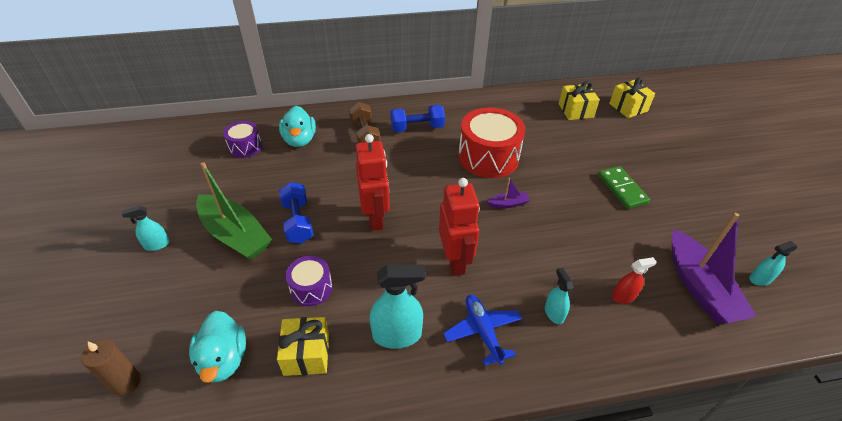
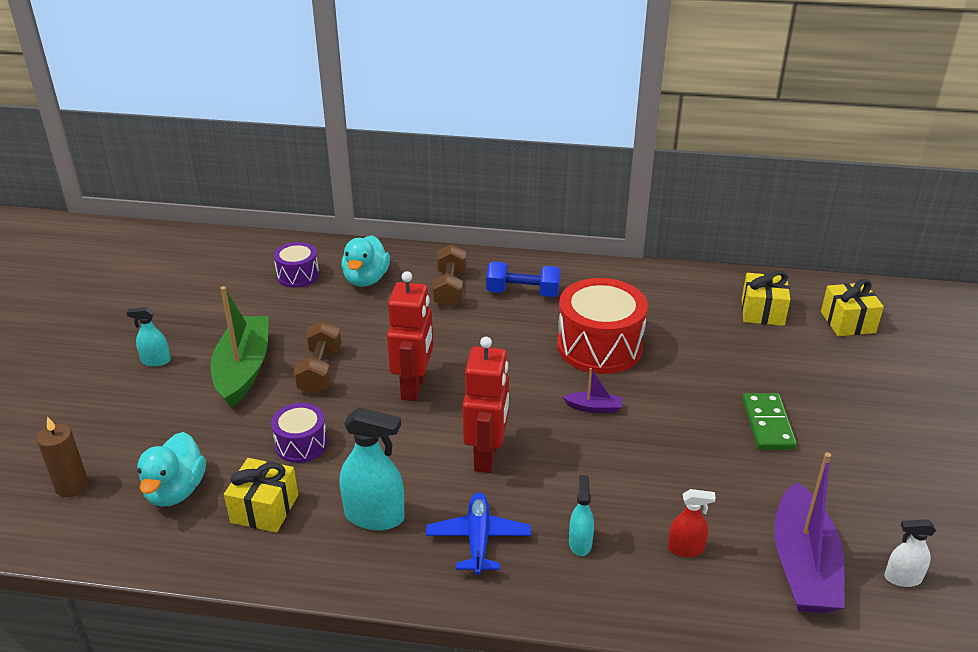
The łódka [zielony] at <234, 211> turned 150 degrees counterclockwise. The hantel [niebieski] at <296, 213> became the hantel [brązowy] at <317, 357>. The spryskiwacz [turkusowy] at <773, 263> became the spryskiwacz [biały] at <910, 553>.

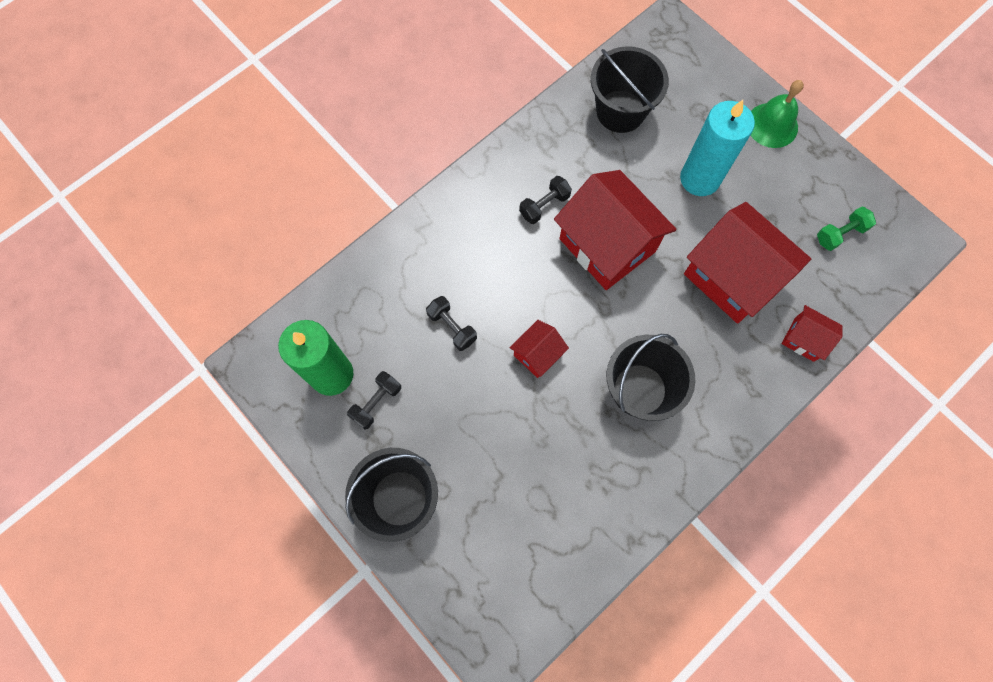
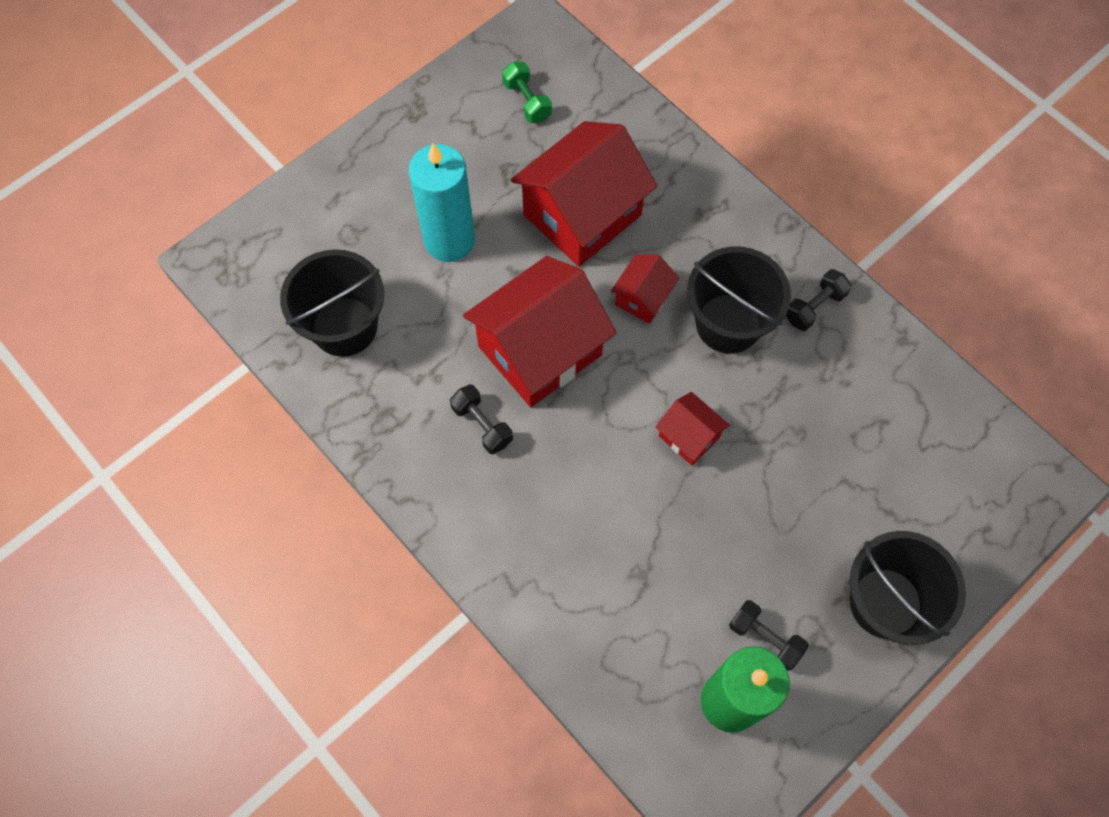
The domek [czerwony] moved from <812, 333> to <645, 289>. The hantel [czarny] moved from <451, 323> to <818, 300>. The dzwonek [zielony] at <777, 114> disappeared.

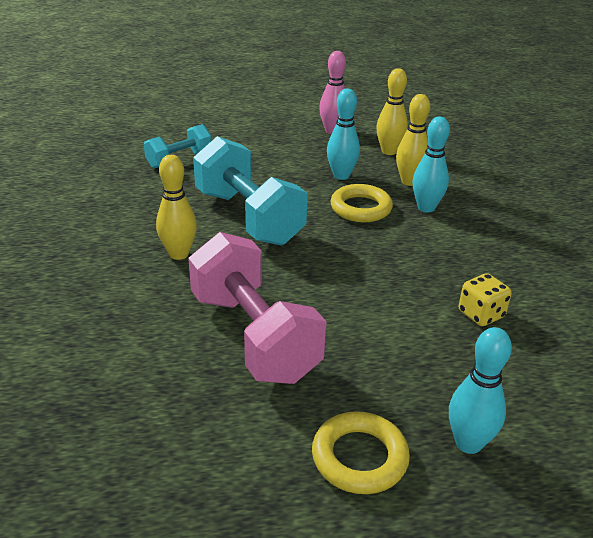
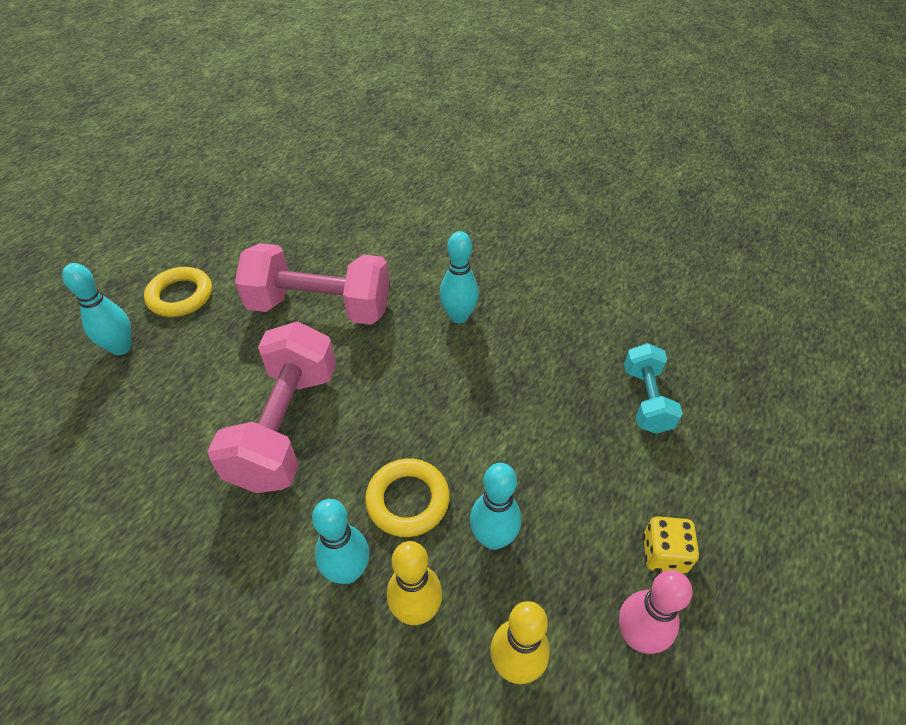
The hantel [różowy] at <271, 407> appeared. The kręgiel [żółty] at <176, 207> became the kręgiel [turkusowy] at <459, 277>. The kostka do gry [żółty] moved from <485, 299> to <671, 545>. The hantel [turkusowy] at <250, 191> disappeared.

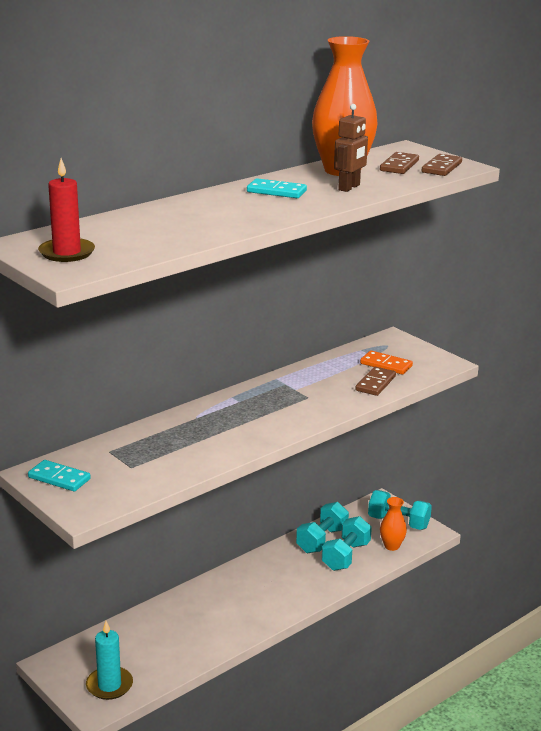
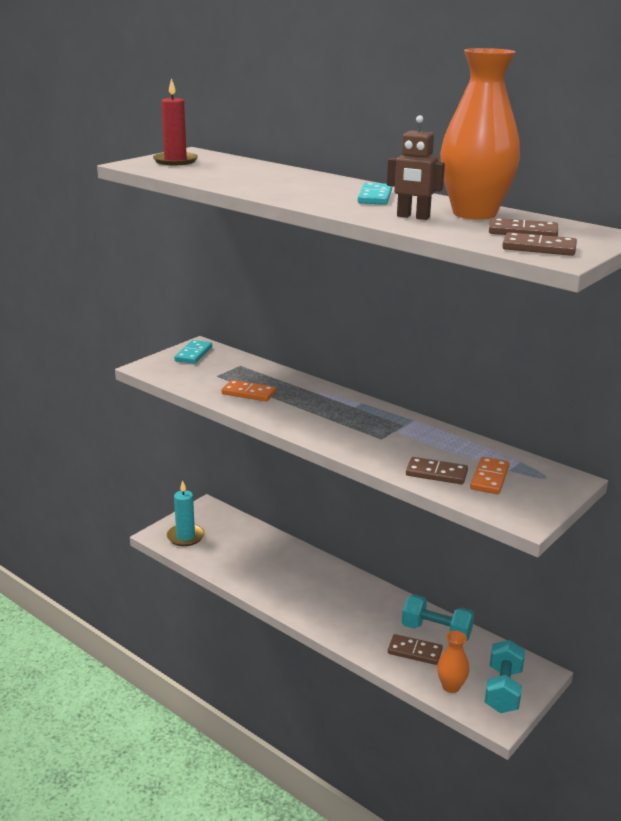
The kostka domina [pomarańczowy] at <249, 390> appeared. The hantel [turkusowy] at <347, 543> was replaced by the kostka domina [brązowy] at <415, 649>.

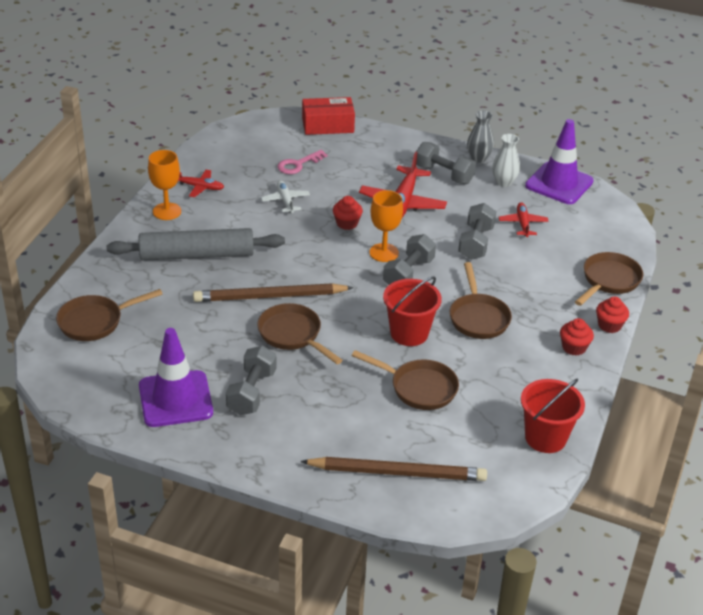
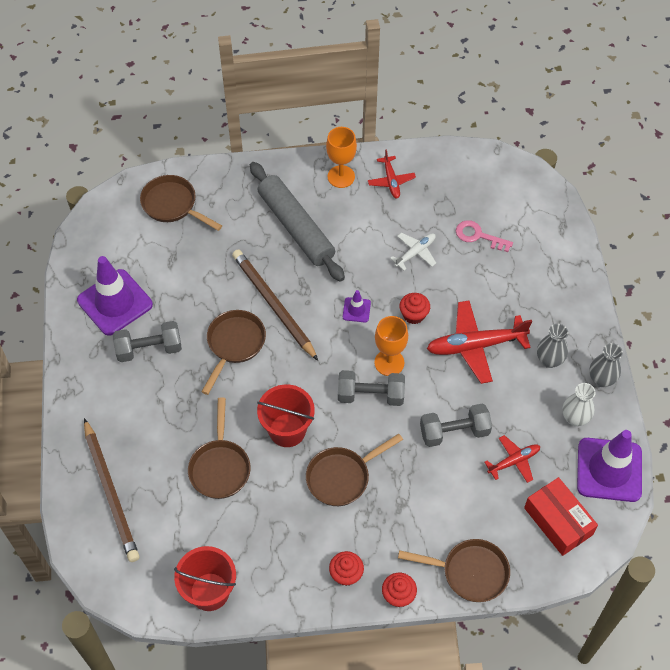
The pachołek [fioletowy] at <357, 306> appeared. The pudełko [czerwony] moved from <328, 116> to <561, 516>. The hantel [szary] at <446, 163> was replaced by the wazon [szary] at <552, 346>.

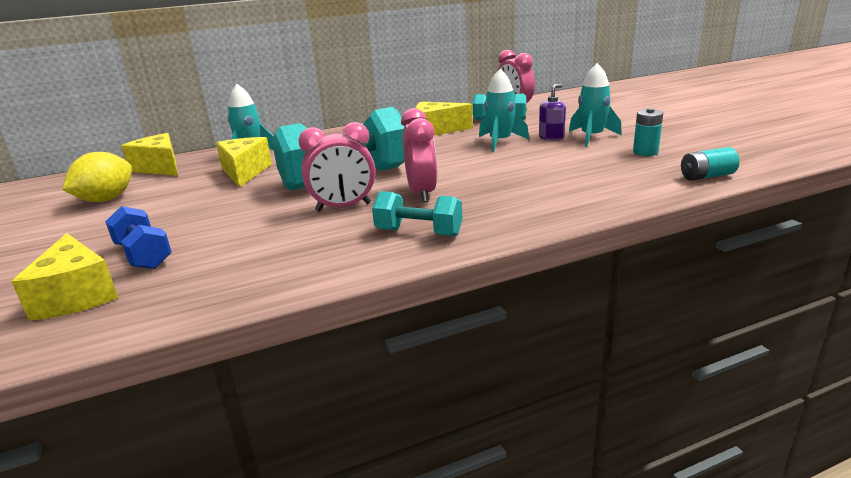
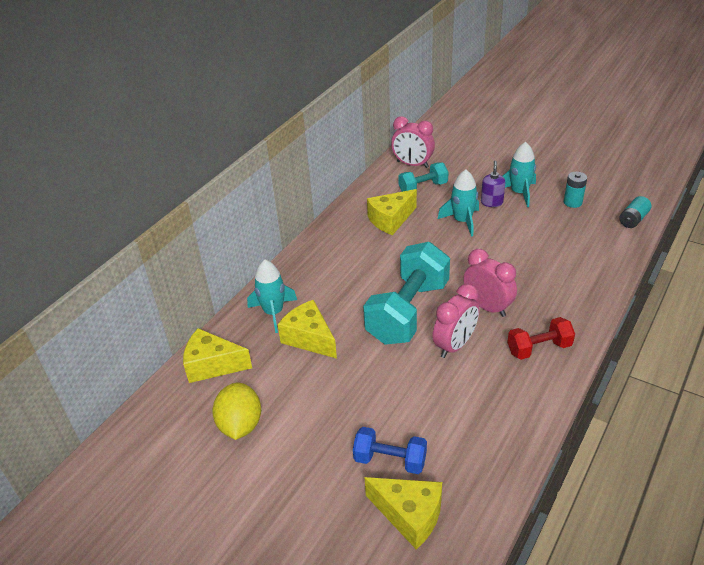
The hantel [turkusowy] at <417, 213> became the hantel [czerwony] at <541, 338>.

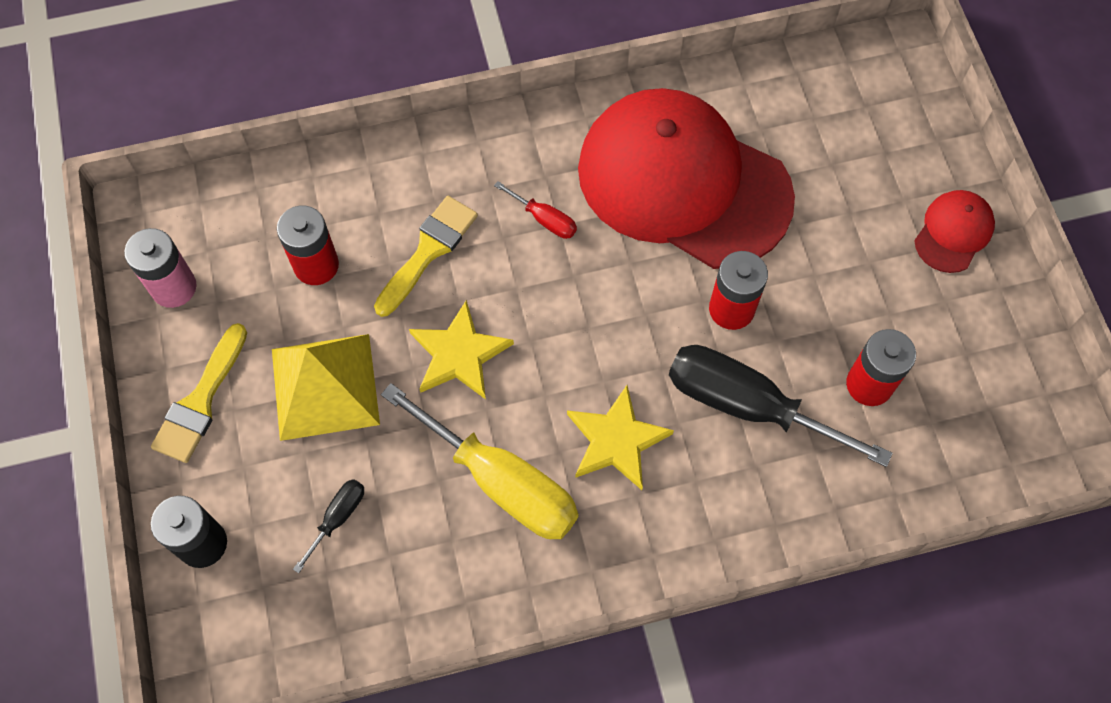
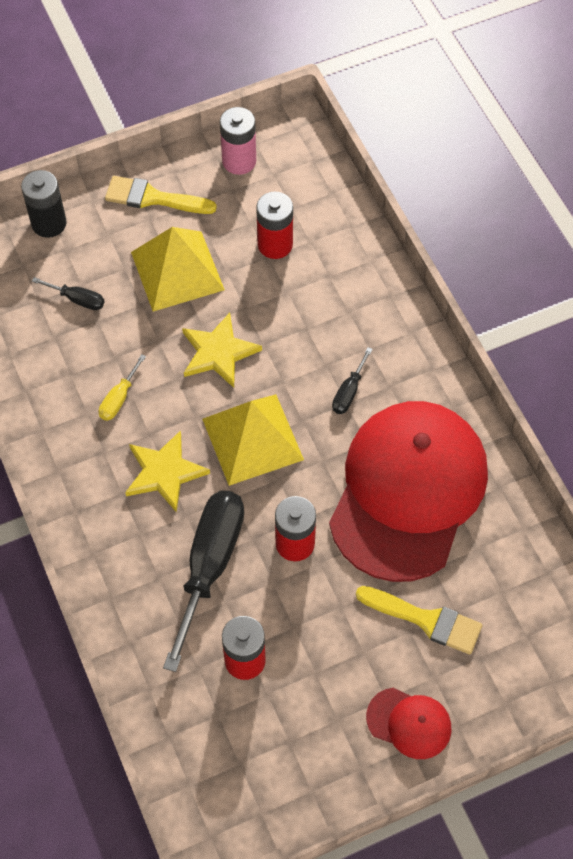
The śrubokręt [żółty] at <480, 461> changed to 0.45 times the size. The piramida [żółty] at <253, 440> appeared. The śrubokręt [czerwony] at <535, 210> became the śrubokręt [czarny] at <352, 380>. The pędzel [żółty] moved from <426, 256> to <419, 620>.

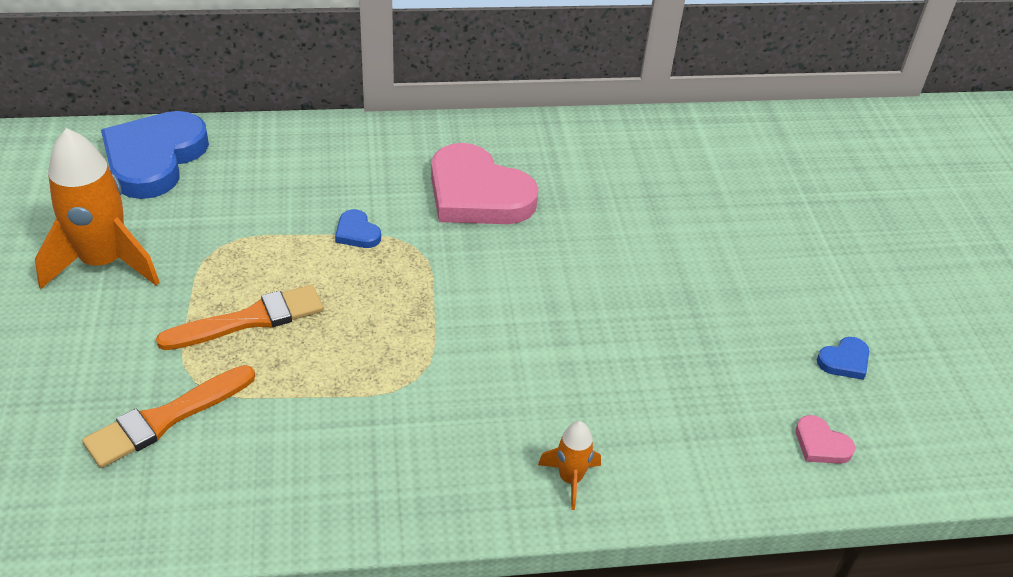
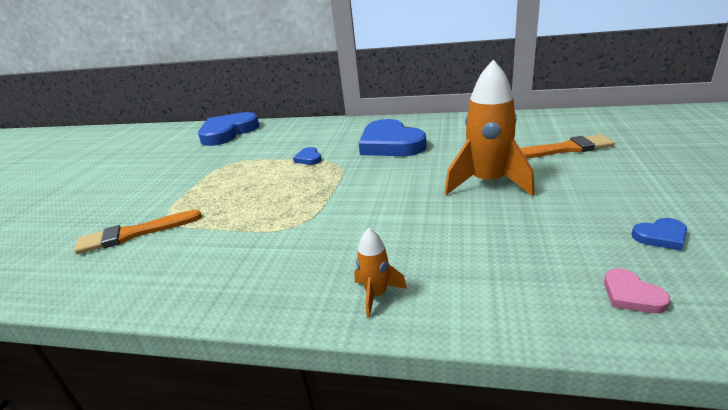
The serce [różowy] at <485, 183> became the serce [niebieski] at <393, 137>. The rakieta [pomarańczowy] moved from <97, 208> to <490, 128>. The pędzel [pomarańczowy] moved from <240, 317> to <567, 146>.

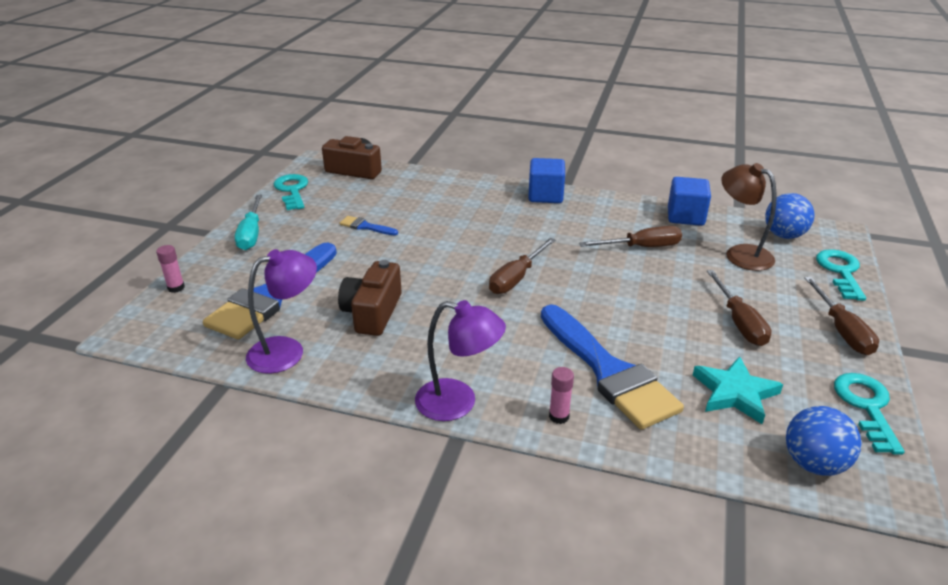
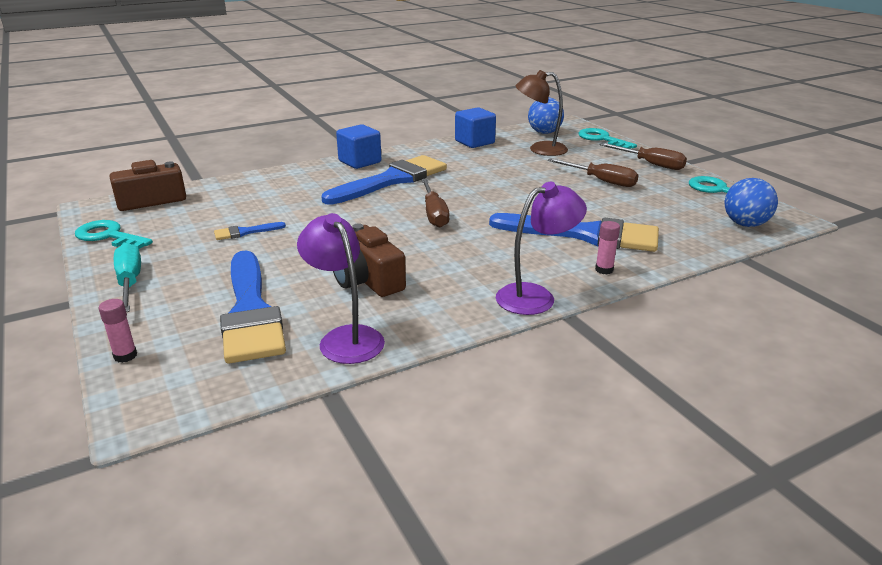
The śrubokręt [turkusowy] at <248, 222> turned 150 degrees counterclockwise. The lampka [fioletowy] at <281, 311> turned 45 degrees counterclockwise. The pędzel [niebieski] at <384, 180> appeared. The śrubokręt [brązowy] at <630, 236> disappeared. The gwiazda [turkusowy] at <738, 390> disappeared.

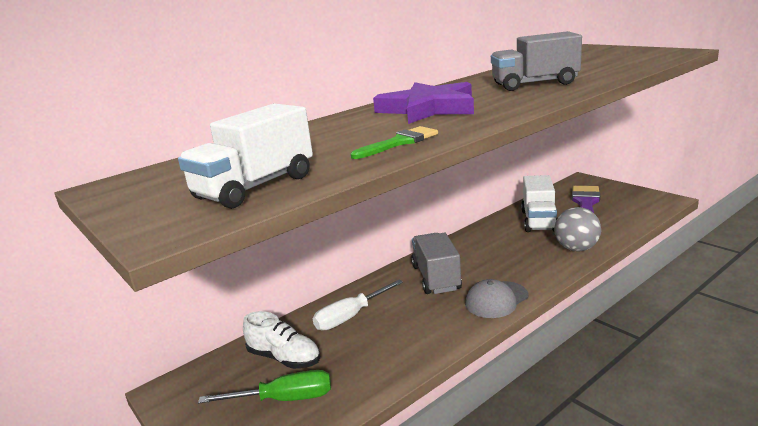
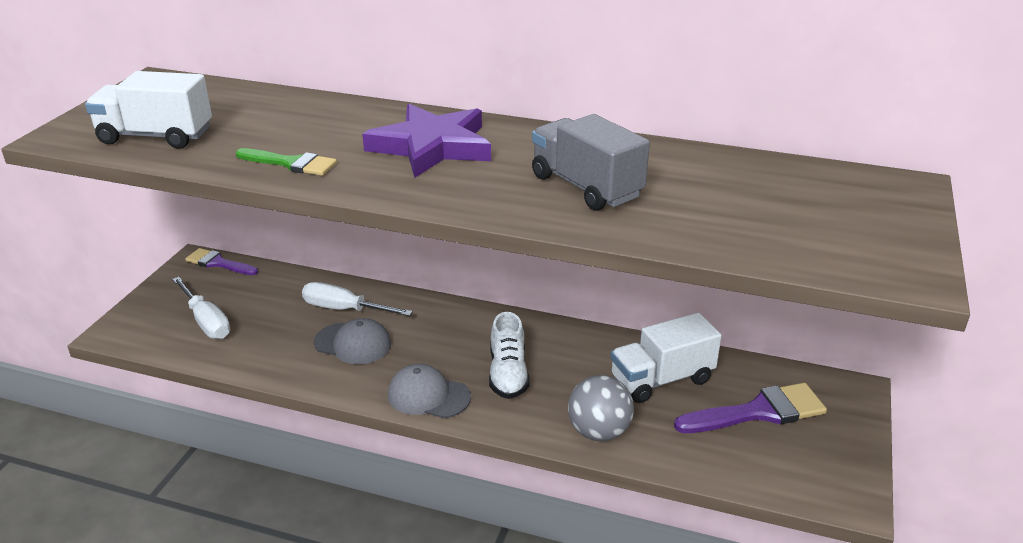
The śrubokręt [zielony] at <264, 387> became the śrubokręt [biały] at <201, 308>. The pędzel [fioletowy] at <221, 261> appeared. The czapka [szary] at <352, 341> appeared. The but [biały] moved from <281, 340> to <509, 355>. The ciężarówka [szary] at <436, 263> disappeared.

